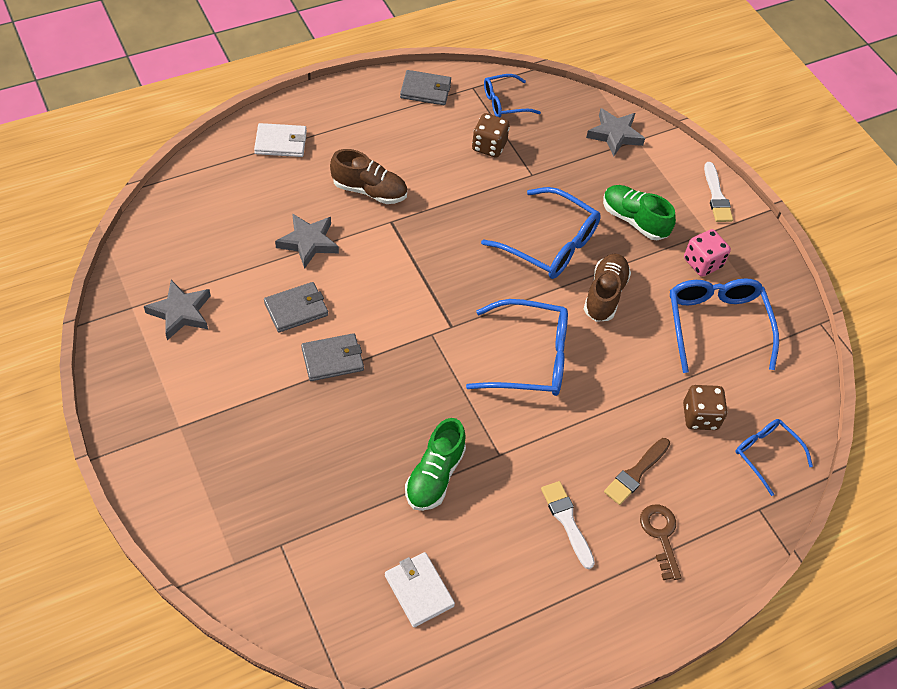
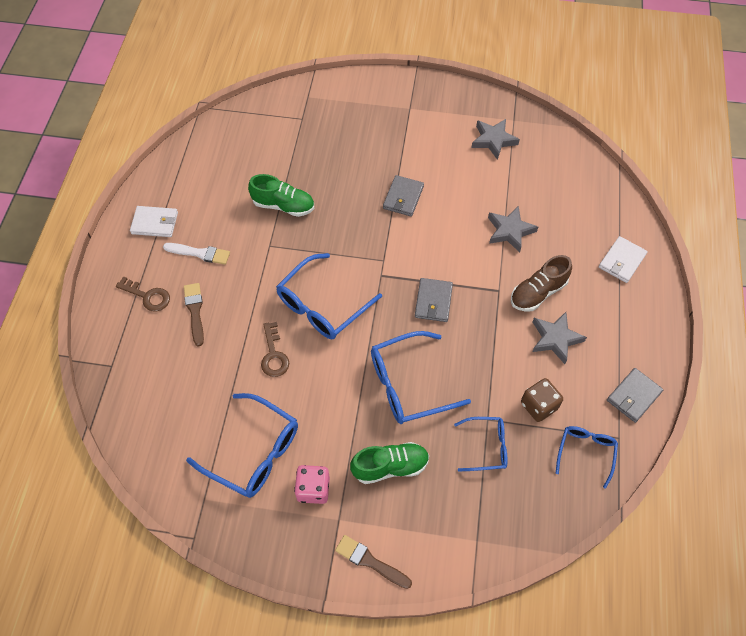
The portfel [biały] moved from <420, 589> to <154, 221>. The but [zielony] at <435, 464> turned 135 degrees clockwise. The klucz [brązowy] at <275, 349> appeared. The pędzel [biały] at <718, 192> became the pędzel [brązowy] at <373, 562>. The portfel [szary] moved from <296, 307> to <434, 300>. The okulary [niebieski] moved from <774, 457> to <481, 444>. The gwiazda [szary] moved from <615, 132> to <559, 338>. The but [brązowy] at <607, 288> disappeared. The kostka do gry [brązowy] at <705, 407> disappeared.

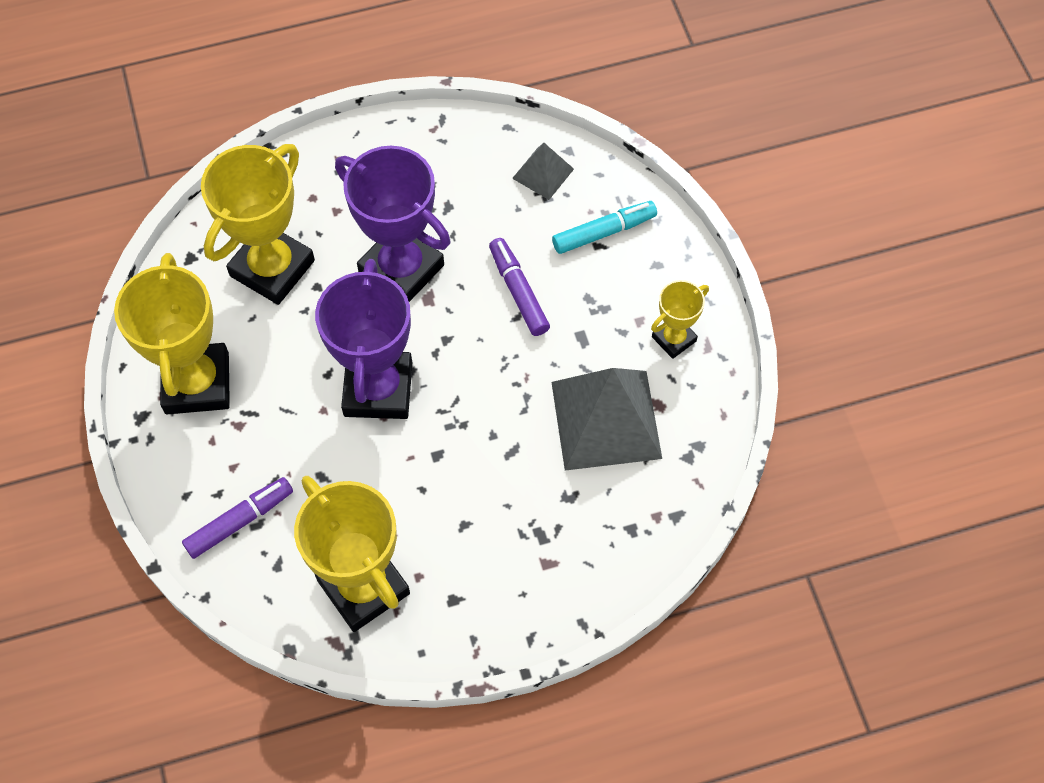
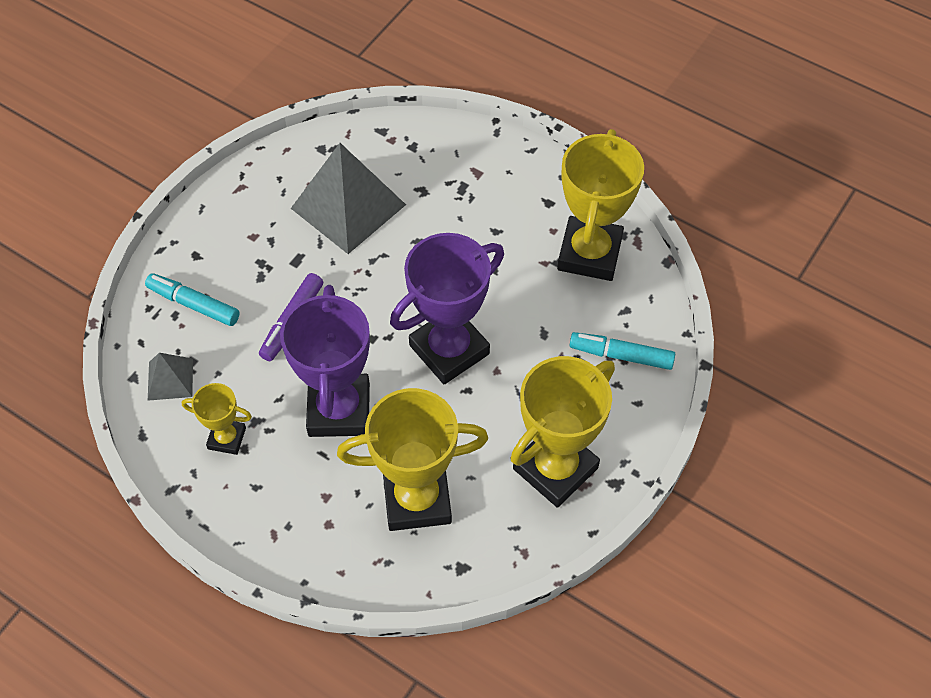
The puchar [żółty] moved from <680, 319> to <217, 419>. The flamaster [fioletowy] at <237, 518> became the flamaster [turkusowy] at <622, 351>.

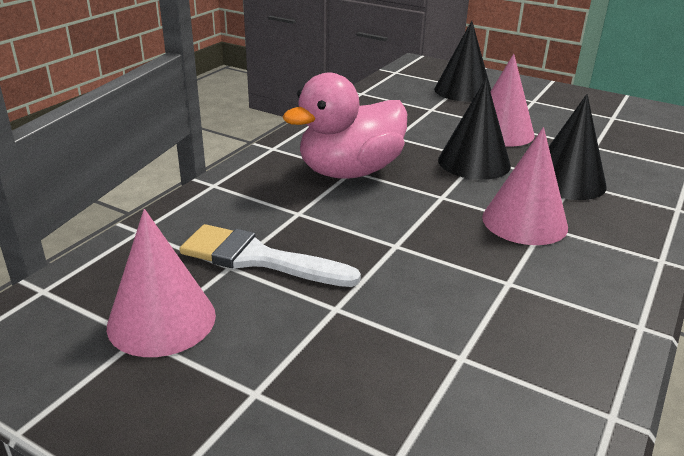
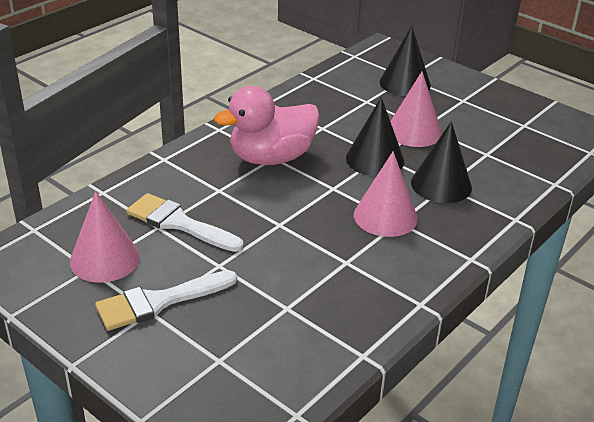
The pędzel [biały] at <166, 300> appeared.

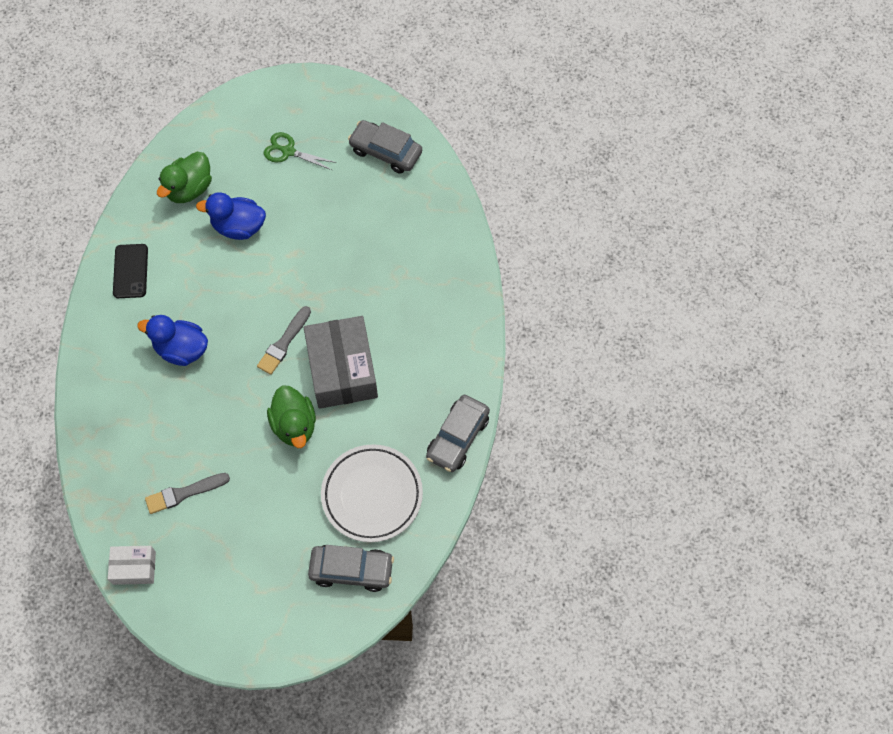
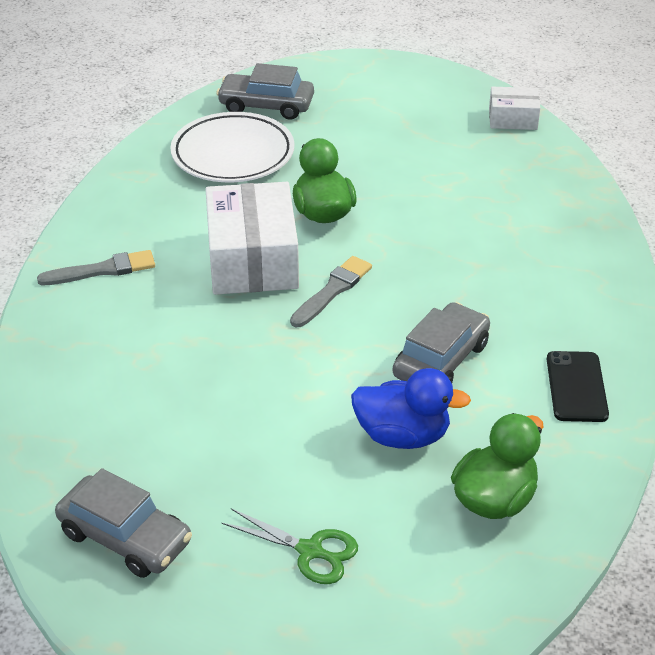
The pędzel [szary] moved from <187, 493> to <96, 267>. The pudełko [szary] at <341, 362> became the pudełko [biały] at <252, 238>. The samochód [szary] moved from <458, 433> to <441, 342>. The kaczka [niebieski] at <172, 340> disappeared.

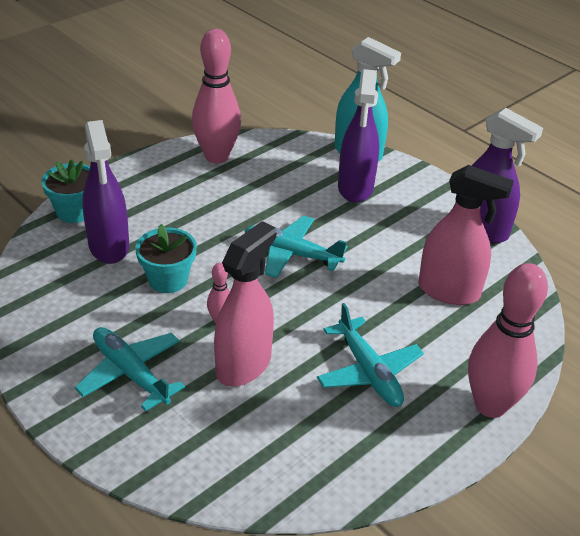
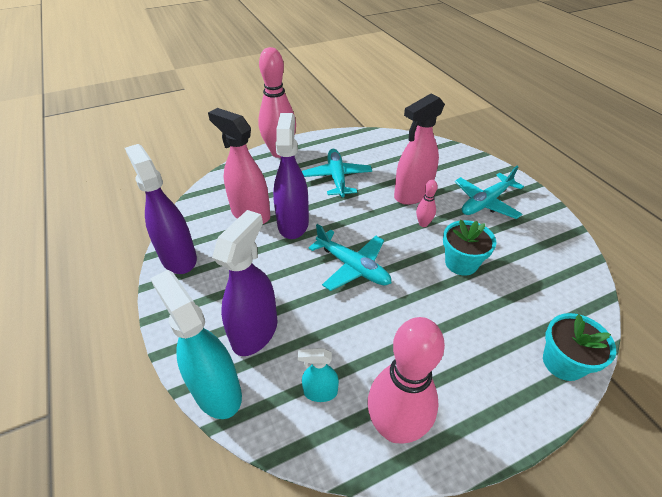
The spryskiwacz [fioletowy] moved from <105, 192> to <291, 176>. The spryskiwacz [turkusowy] at <318, 375> appeared. The samolot [turkusowy] at <129, 369> turned 75 degrees clockwise.

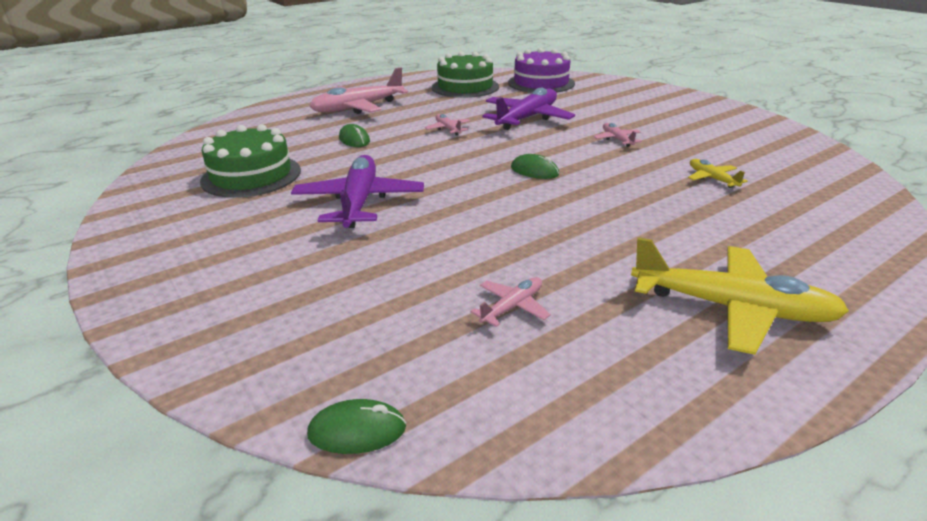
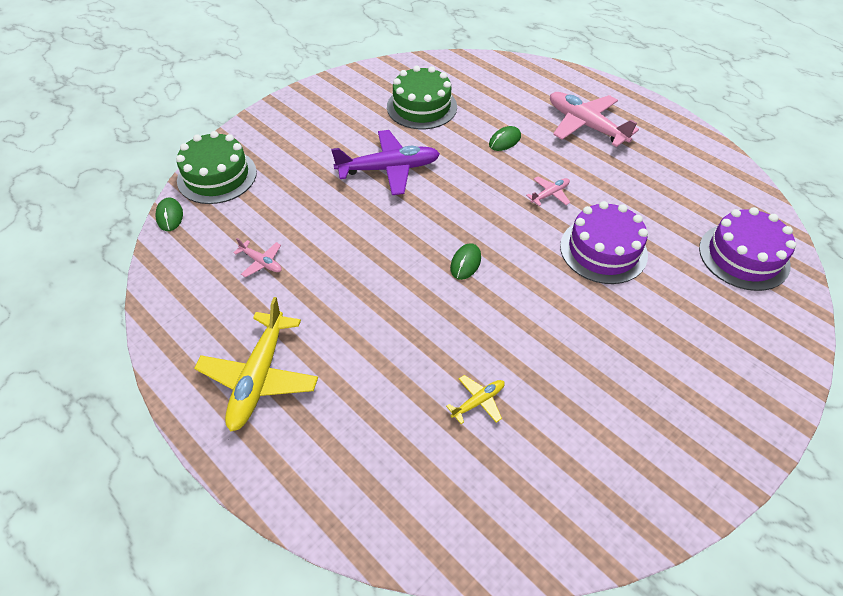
The tort [zielony] moved from <465, 75> to <216, 167>. The samolot [fioletowy] at <528, 109> was replaced by the tort [fioletowy] at <604, 242>. The samolot [różowy] at <617, 135> disappeared.

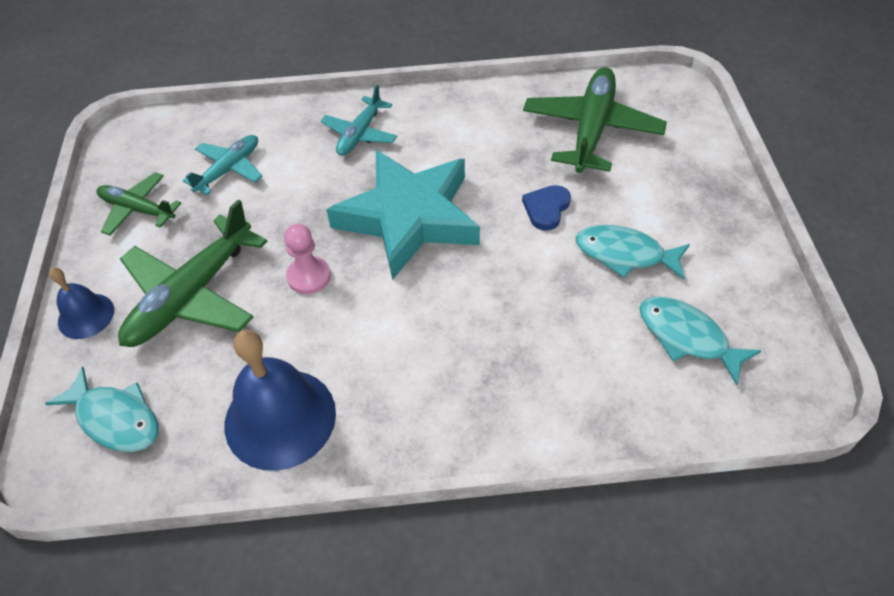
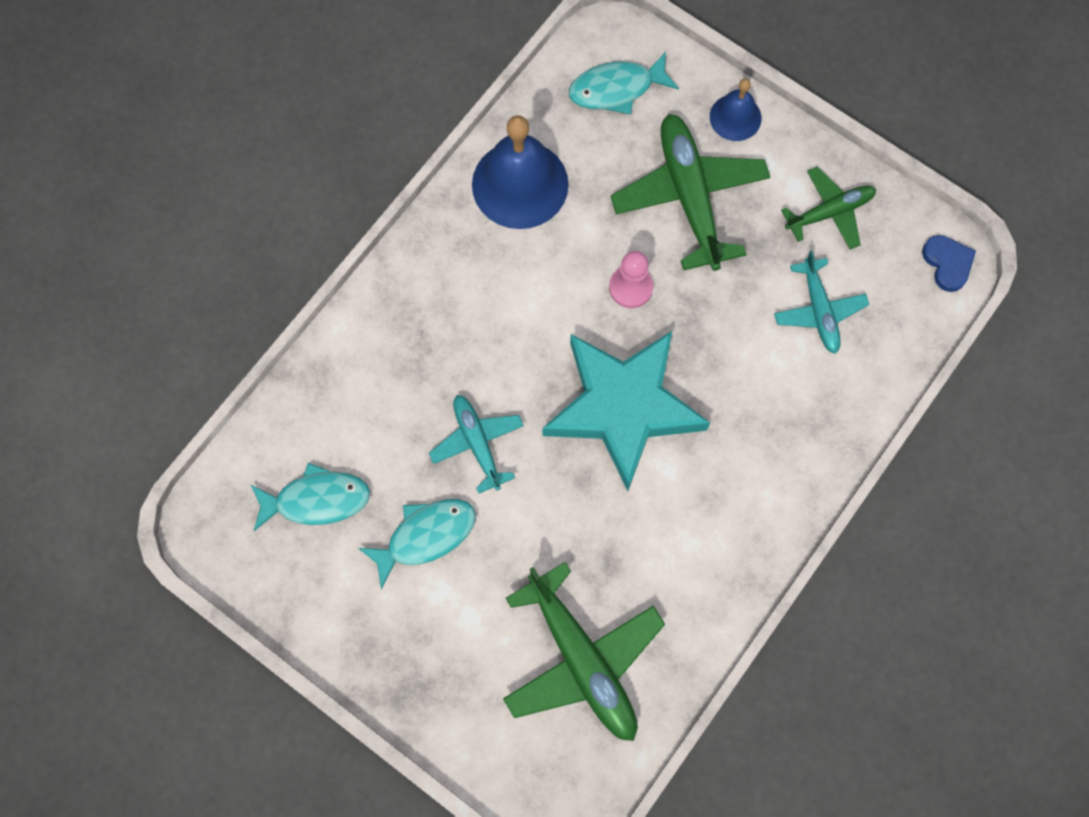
The samolot [turkusowy] moved from <359, 120> to <476, 444>. The serce [niebieski] moved from <546, 208> to <949, 263>.

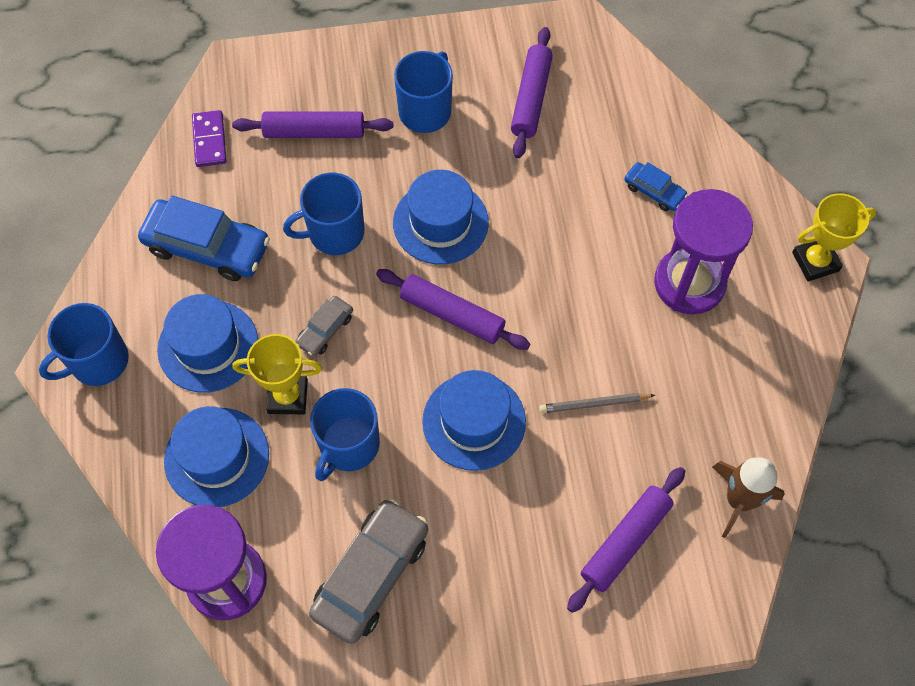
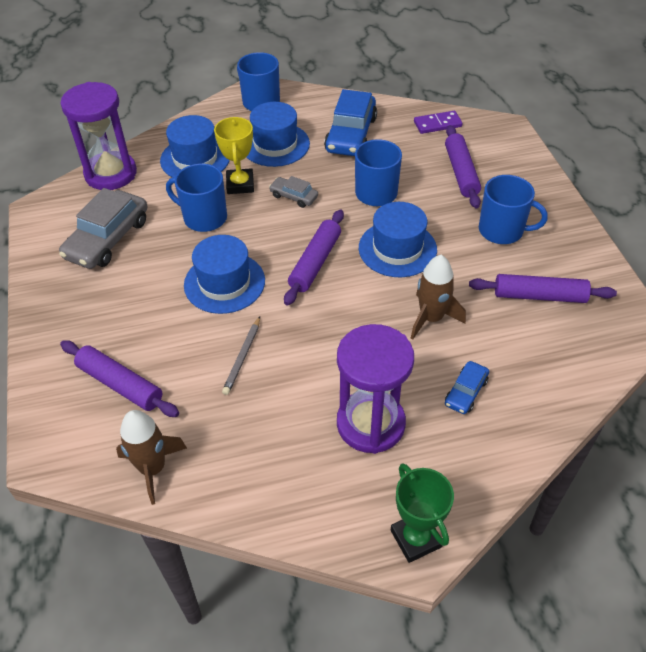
The samochód [szary] at <368, 571> turned 90 degrees clockwise. The ołówek [szary] at <597, 403> turned 150 degrees counterclockwise. The puchar [żółty] at <834, 237> became the puchar [zielony] at <422, 513>. The rakieta [brązowy] at <438, 297> appeared.

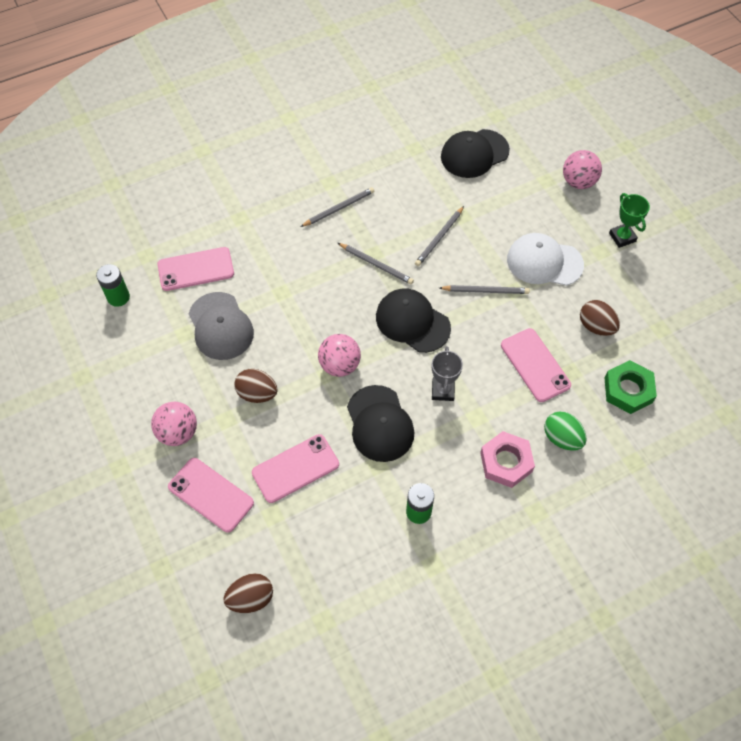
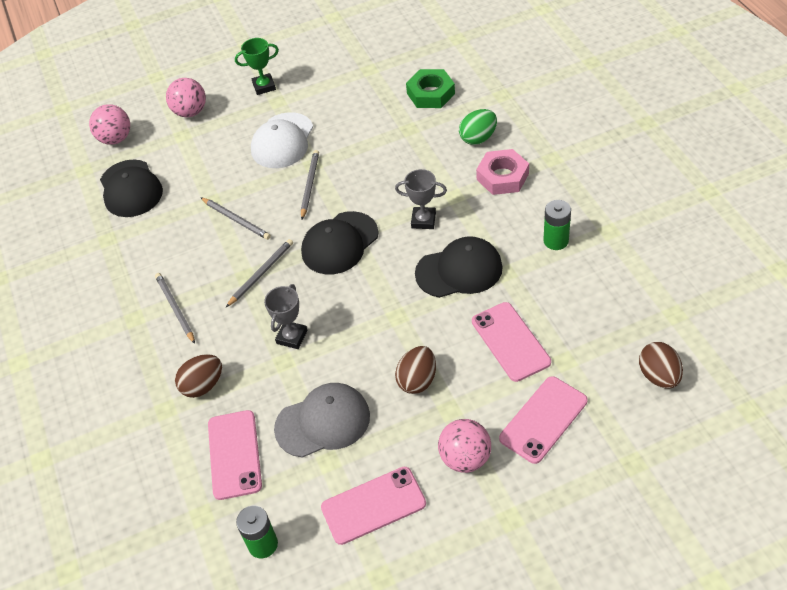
The piłka [różowy] moved from <339, 355> to <109, 124>. The jajko [brązowy] moved from <600, 318> to <198, 376>. The puchar [szary] at <286, 316> appeared. The telefon [różowy] moved from <536, 365> to <373, 506>.

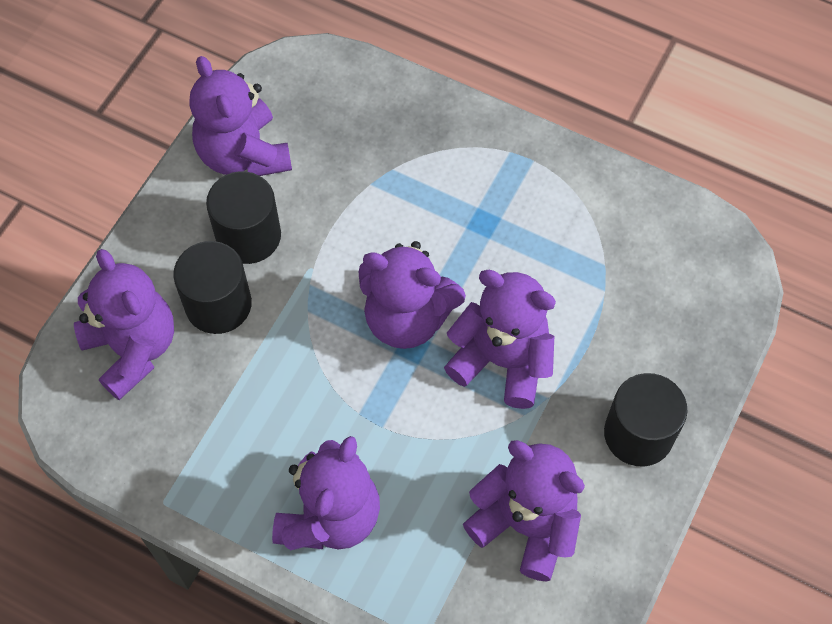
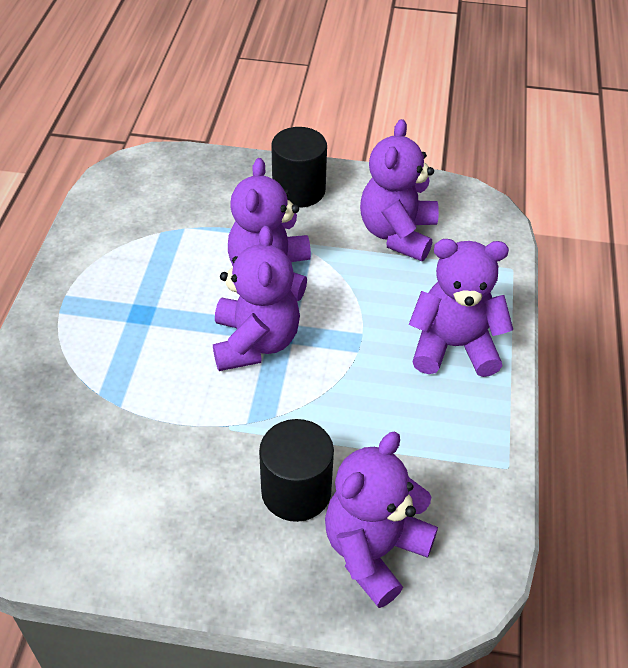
The miś [fioletowy] at <241, 116> disappeared. The walec [czarny] at <243, 217> disappeared.

